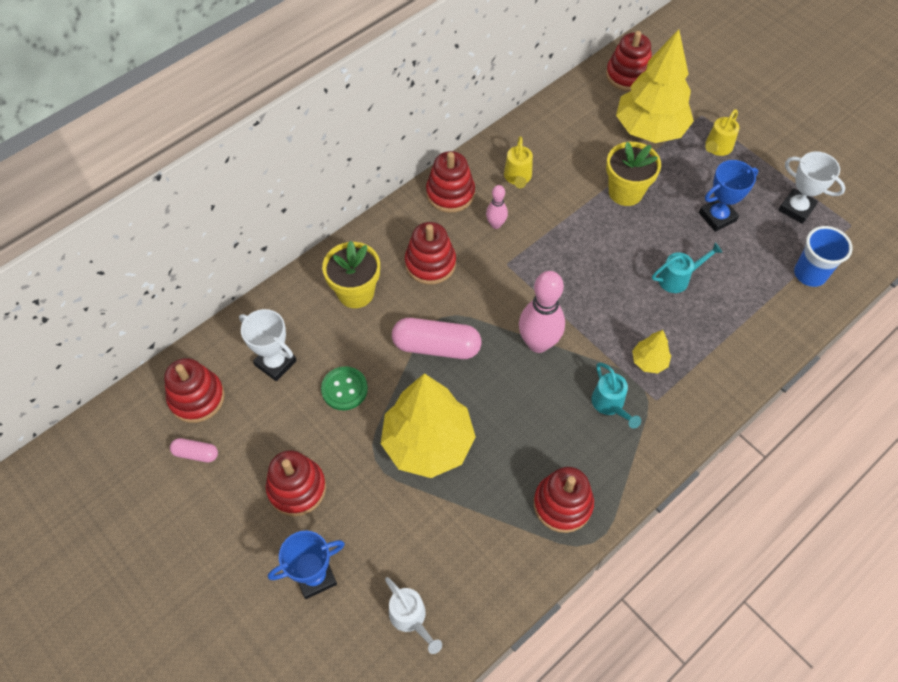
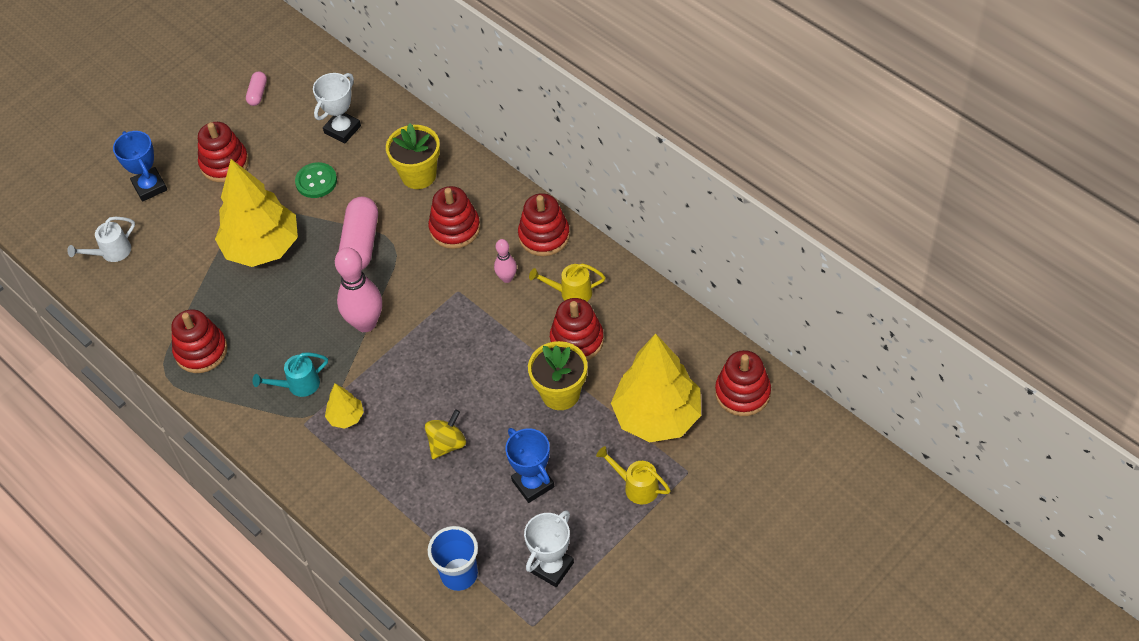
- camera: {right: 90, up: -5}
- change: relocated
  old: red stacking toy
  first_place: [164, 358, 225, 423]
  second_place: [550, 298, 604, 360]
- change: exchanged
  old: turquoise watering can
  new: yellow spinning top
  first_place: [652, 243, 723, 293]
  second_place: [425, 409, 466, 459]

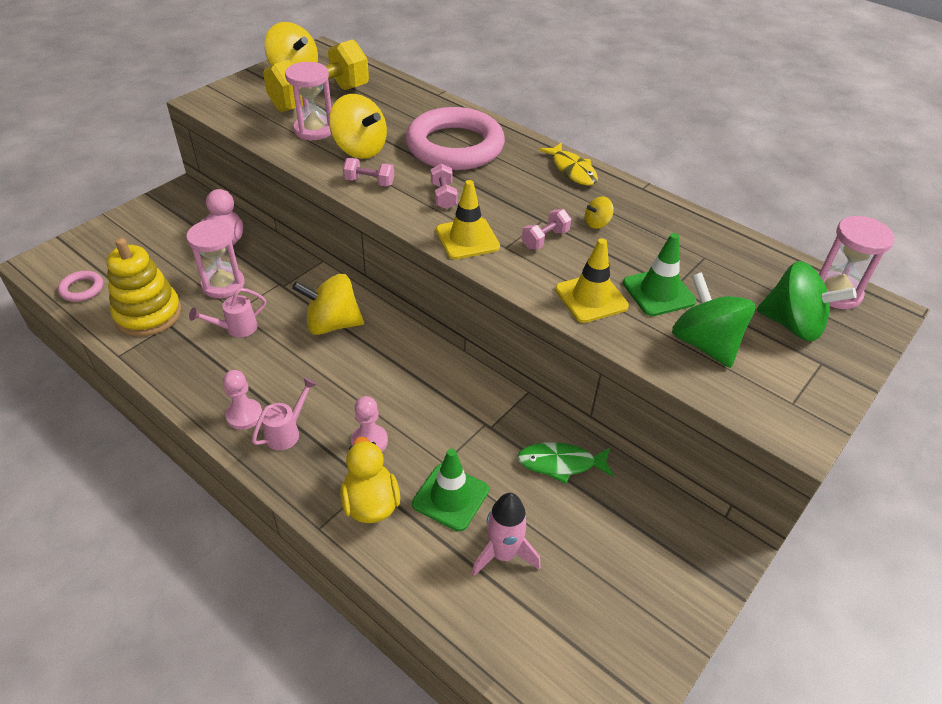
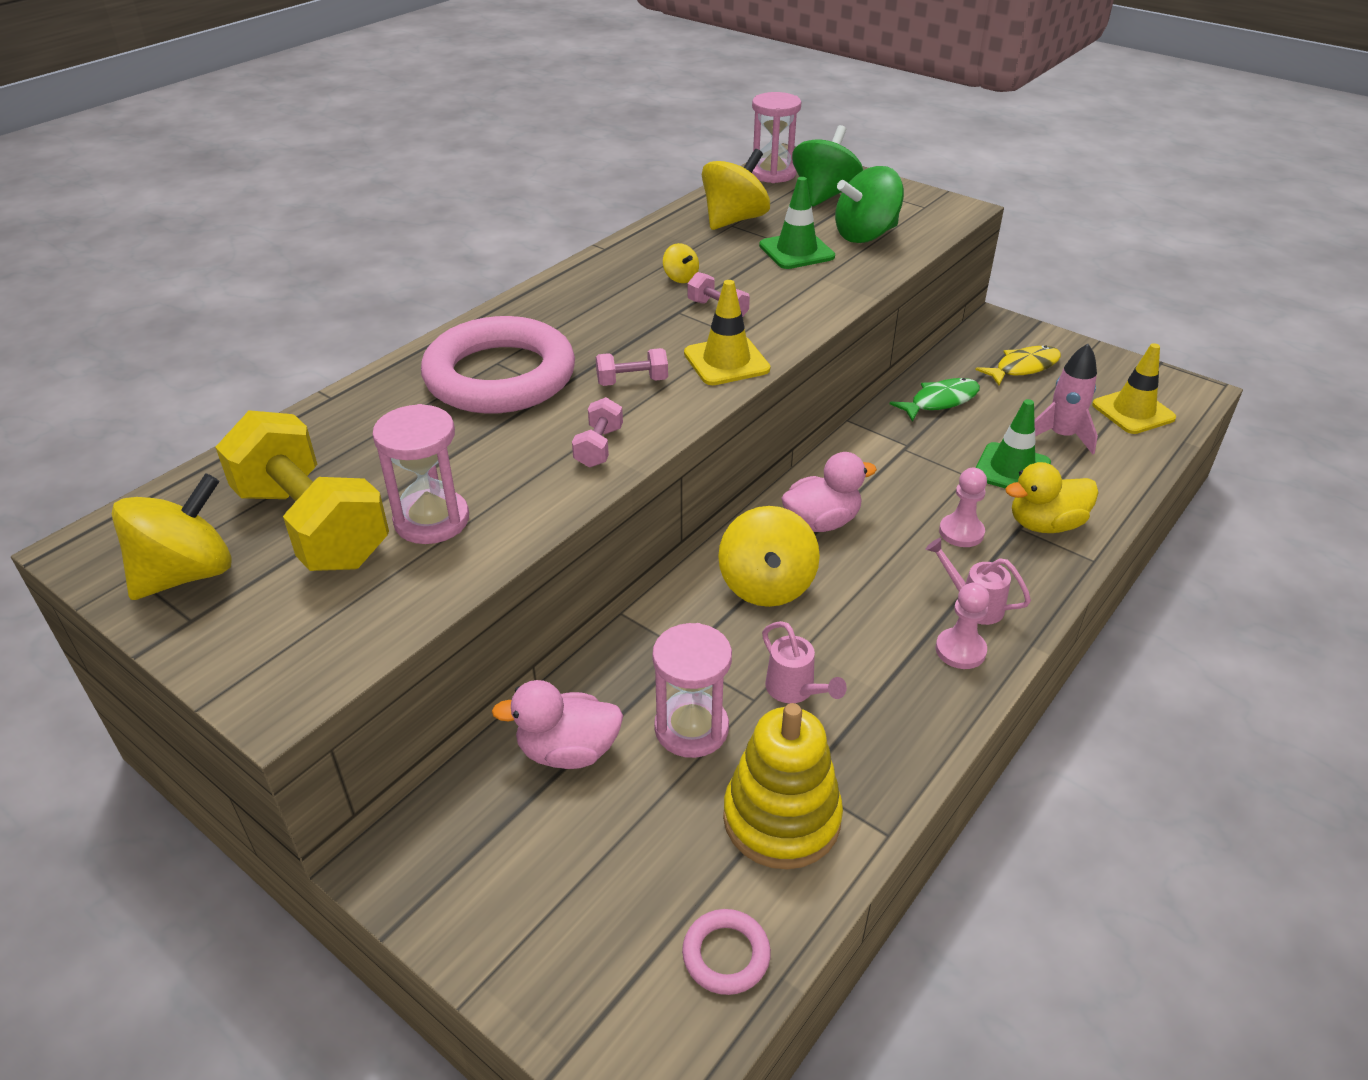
- camera: {right: -90, up: -5}
- change: appeared
  new: pink duck
  second_place: [781, 452, 877, 532]
- change: relocated
  old: yellow spinning top
  first_place: [329, 94, 387, 159]
  second_place: [702, 149, 770, 230]
- change: relocated
  old: yellow fish
  first_place: [539, 142, 598, 186]
  second_place: [975, 345, 1061, 386]
- change: relocated
  old: yellow traffic cone
  first_place: [555, 238, 629, 323]
  second_place: [1092, 343, 1176, 434]
- change: spun
  old: green fish
  first_place: [517, 442, 614, 484]
  second_place: [890, 378, 980, 422]
  degrees: -120

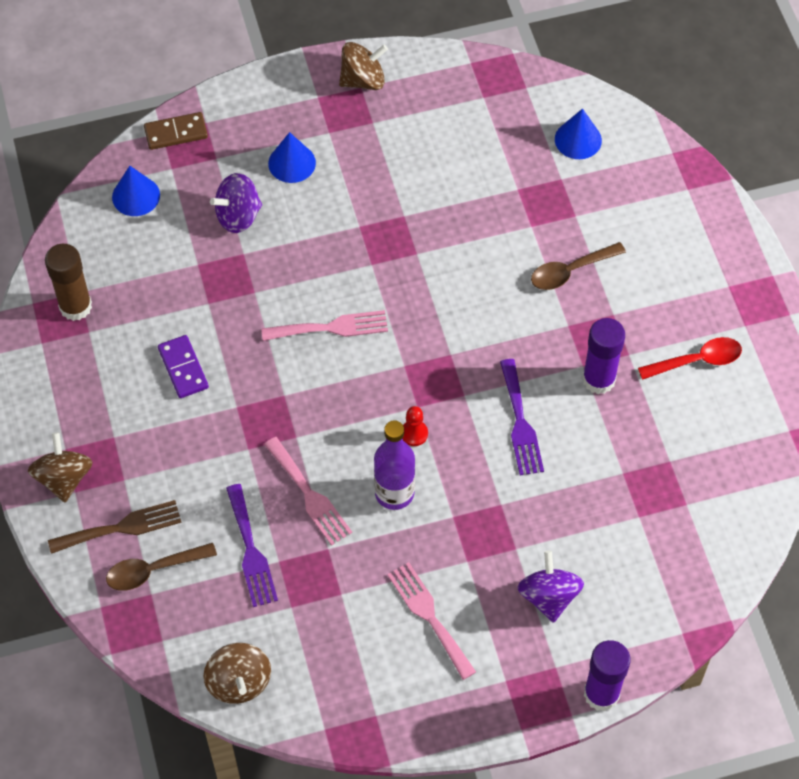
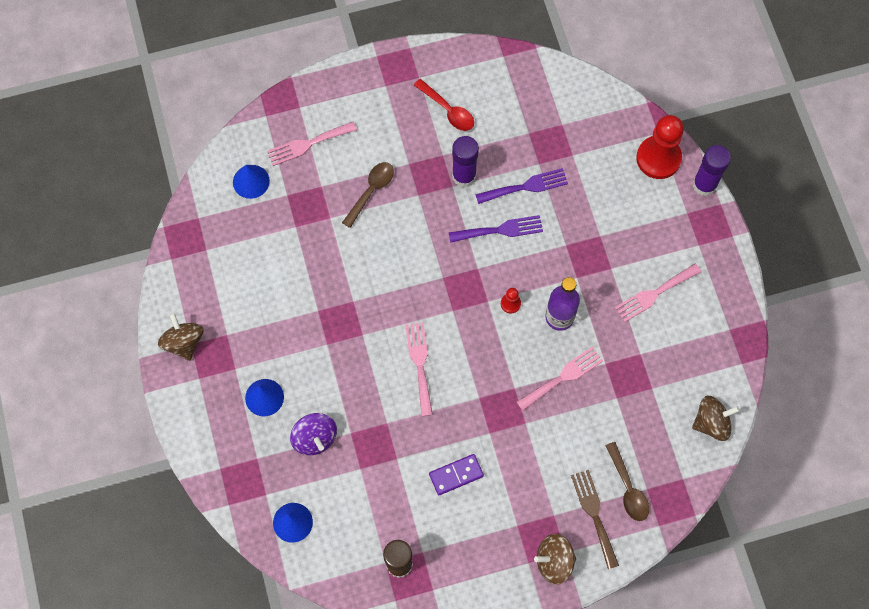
- camera: {right: -90, up: 10}
- change: missing
  old: brown domino
  first_place: [144, 112, 208, 150]
- change: missing
  old: purple spinning top
  first_place: [518, 551, 584, 623]
- change: appeared
  new: pink fork
  second_place: [267, 122, 357, 166]
- change: appeared
  new: red pawn
  second_place: [636, 115, 684, 179]
- change: relocated
  old: purple fork
  first_place: [226, 484, 278, 607]
  second_place: [475, 168, 568, 204]
- change: spun
  old: brown spoon
  first_place: [531, 242, 626, 290]
  second_place: [342, 162, 394, 228]
  degrees: -120
- change: spun
  old: red spoon
  first_place: [638, 337, 742, 380]
  second_place: [414, 79, 474, 131]
  degrees: 150

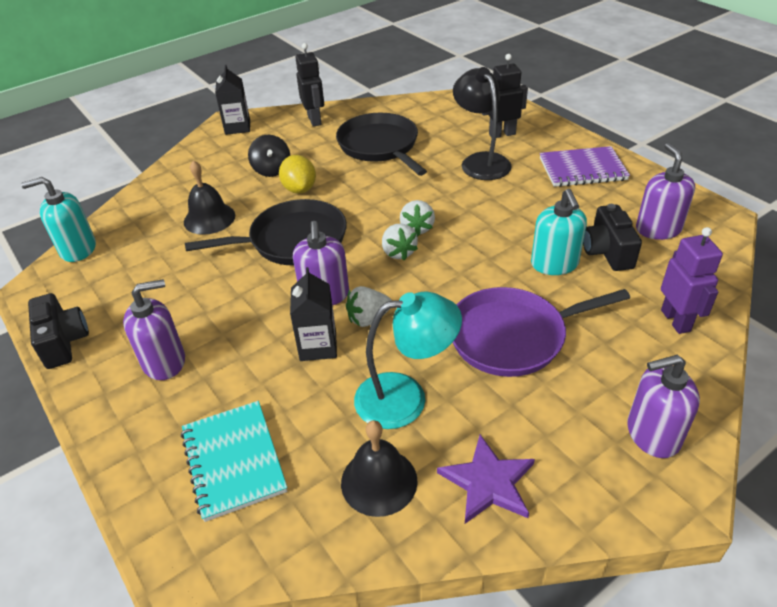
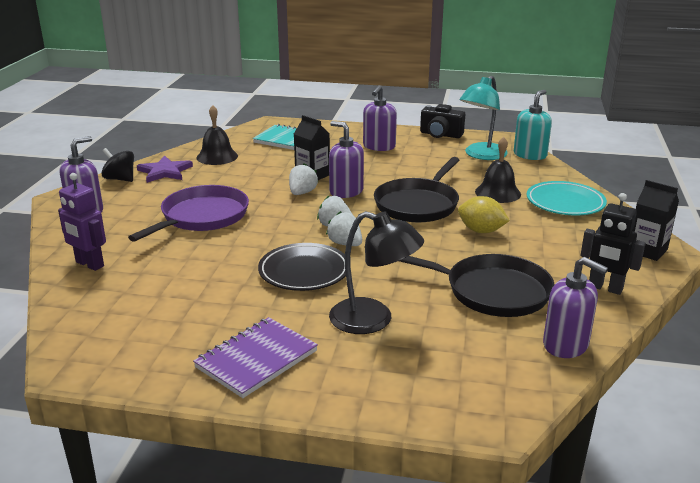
- camera: {right: 135, up: -15}
- change: missing
  old: black robot
  first_place: [482, 54, 528, 138]
- change: missing
  old: turquoise soap dispenser
  first_place: [531, 189, 587, 275]
- change: missing
  old: black camera
  first_place: [583, 204, 642, 271]
- change: appeared
  new: black plate
  second_place: [258, 243, 346, 291]
- change: appeared
  new: turquoise plate
  second_place: [526, 181, 607, 215]
- change: relocated
  old: black spinning top
  first_place: [248, 135, 290, 177]
  second_place: [101, 148, 134, 182]
- change: relocated
  old: turquoise lamp
  first_place: [354, 292, 462, 429]
  second_place: [460, 76, 508, 160]
- change: relocated
  old: purple soap dispenser
  first_place: [636, 143, 695, 240]
  second_place: [543, 257, 608, 358]

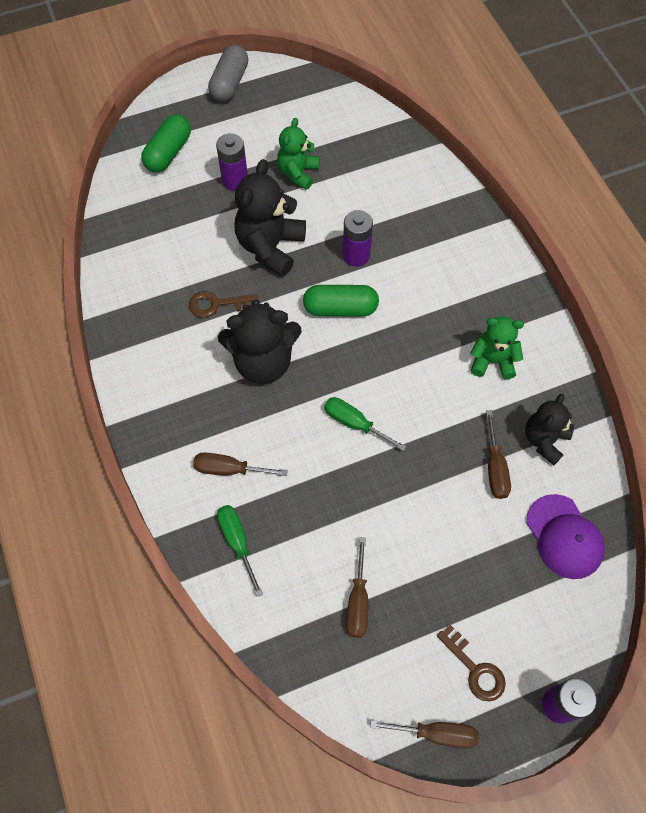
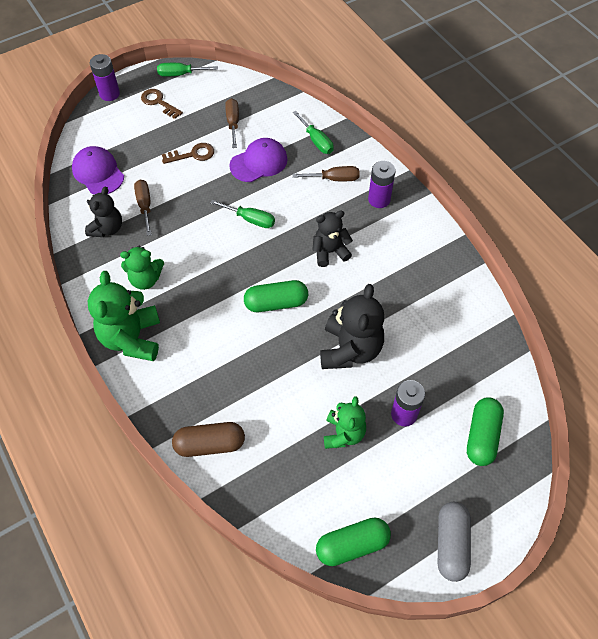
- camera: {right: 170, up: -5}
- change: appeared
  new: green teddy bear
  second_place: [88, 271, 160, 361]
- change: appeared
  new: brown capsule
  second_place: [172, 422, 245, 457]
- change: appeared
  new: purple cap
  second_place: [229, 138, 288, 182]
- change: appeared
  new: green capsule
  second_place: [316, 517, 391, 566]
- change: relocated
  old: brown key
  first_place: [189, 291, 258, 318]
  second_place: [162, 143, 214, 164]
- change: relocated
  old: purple battery
  first_place: [343, 210, 373, 267]
  second_place: [368, 161, 396, 208]
- change: colour
  old: brown screwdriver
  new: green screwdriver
  first_place: [370, 720, 478, 749]
  second_place: [157, 63, 218, 77]
- change: size
  old: black teddy bear
  first_place: [218, 300, 302, 384]
  second_place: [312, 211, 353, 267]
  factor: 0.63

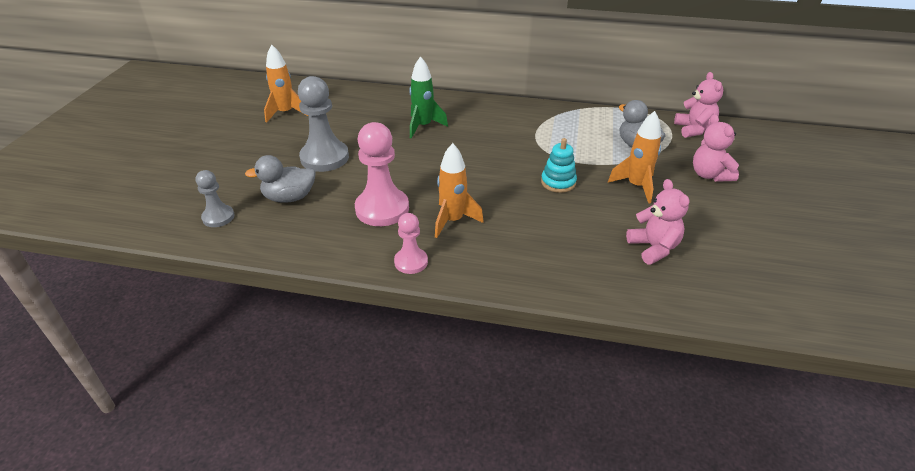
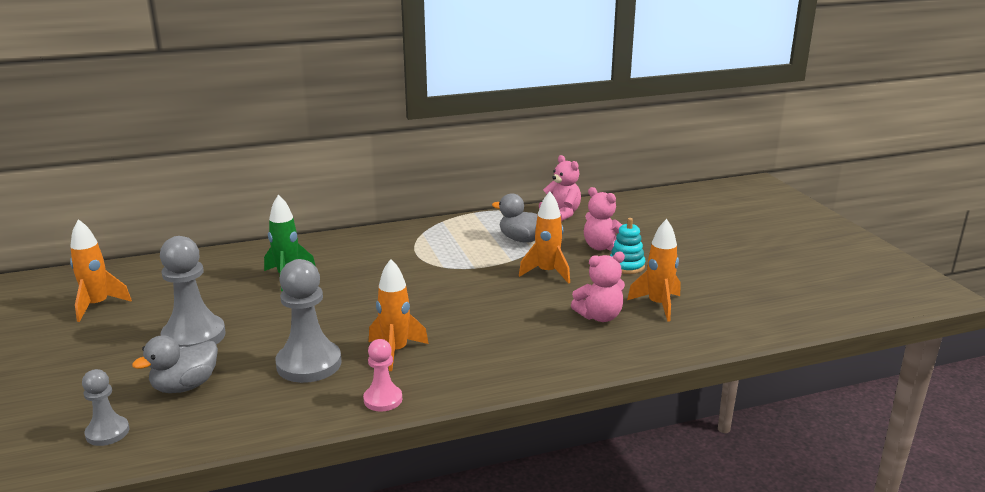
- camera: {right: -30, up: -15}
- change: appeared
  new: orange rocket
  second_place: [627, 219, 680, 322]
- change: relocated
  old: turquoise stacking toy
  first_place: [541, 138, 577, 193]
  second_place: [610, 218, 645, 274]
- change: colour
  old: pink pawn
  new: grey pawn
  first_place: [355, 122, 409, 226]
  second_place: [275, 259, 342, 383]
- change: spun
  old: pink teddy bear
  first_place: [626, 179, 689, 265]
  second_place: [571, 252, 625, 322]
  degrees: 120

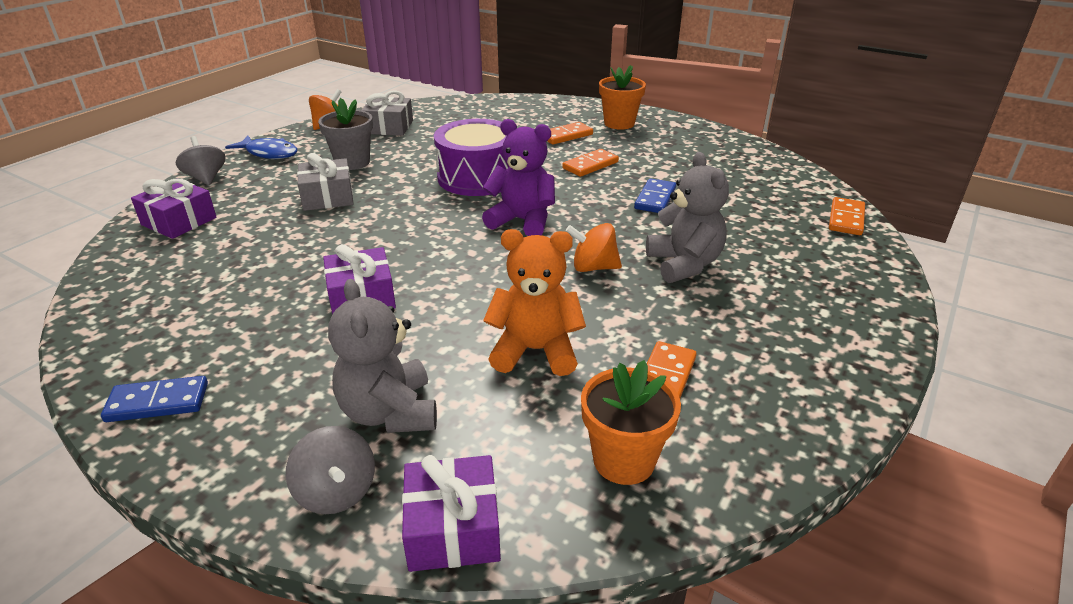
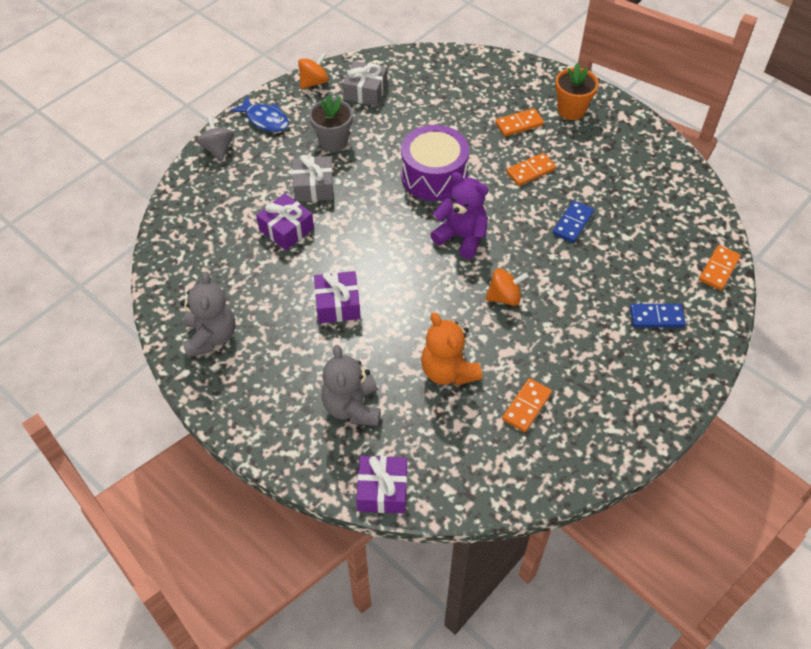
- camera: {right: 10, up: 20}
- change: missing
  old: grey spinning top
  first_place: [286, 426, 375, 514]
- change: missing
  old: orange flower pot
  first_place: [581, 360, 681, 485]
- change: relocated
  old: blue domino
  first_place: [101, 376, 208, 422]
  second_place: [630, 304, 685, 327]
- change: relocated
  old: purple gift
  first_place: [131, 179, 216, 239]
  second_place: [256, 193, 314, 250]
- change: relocated
  old: grey teddy bear
  first_place: [646, 152, 729, 283]
  second_place: [180, 271, 236, 358]
- change: spun
  old: orange teddy bear
  first_place: [483, 229, 586, 376]
  second_place: [421, 312, 482, 386]
  degrees: -135
- change: spun
  old: orange spinning top
  first_place: [566, 223, 622, 272]
  second_place: [485, 268, 529, 306]
  degrees: 150

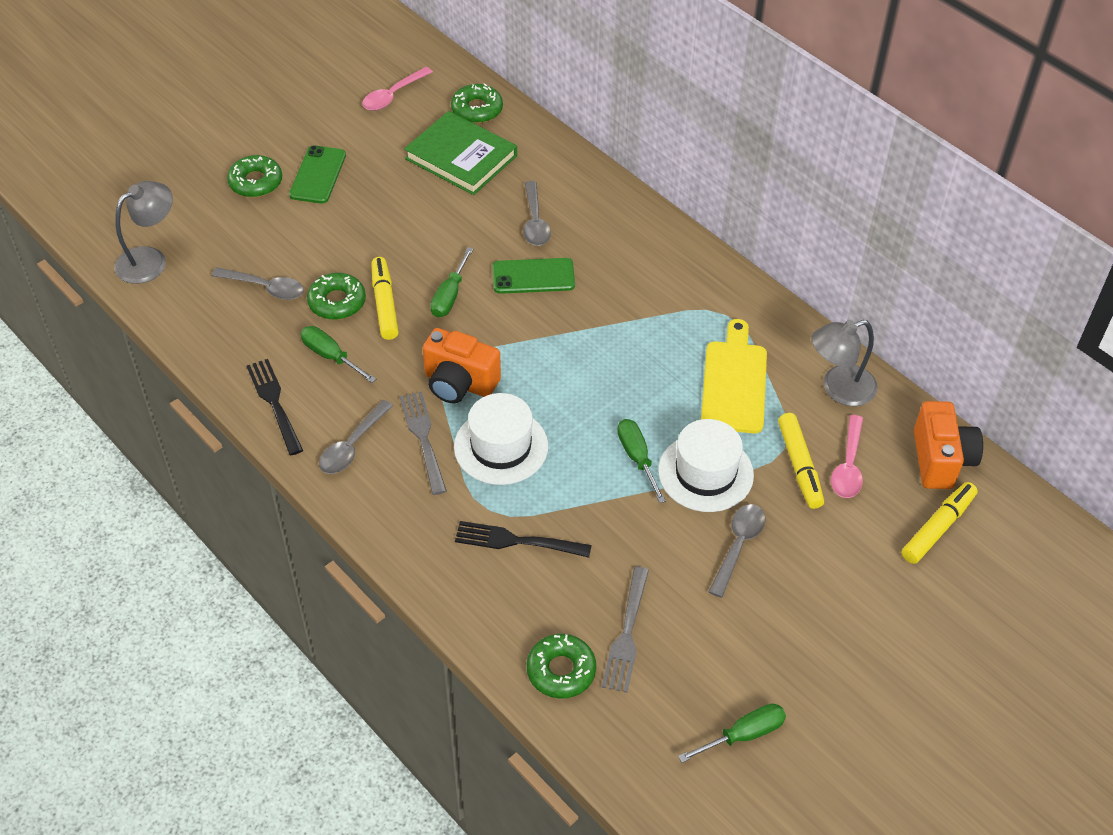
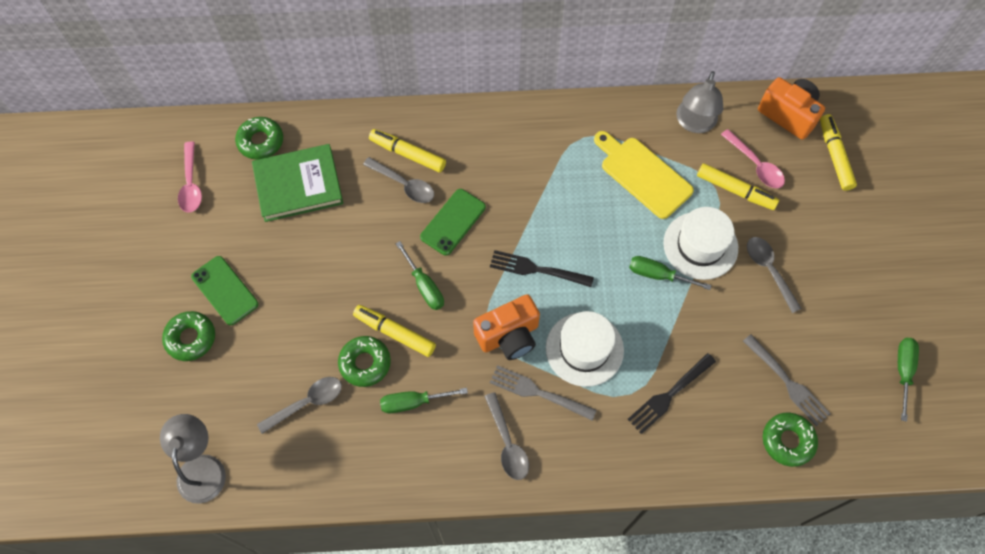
- camera: {right: -50, up: 15}
- change: appeared
  new: yellow marker
  second_place: [369, 129, 446, 172]
- change: relocated
  old: black fork
  first_place: [247, 359, 303, 455]
  second_place: [490, 250, 594, 287]

